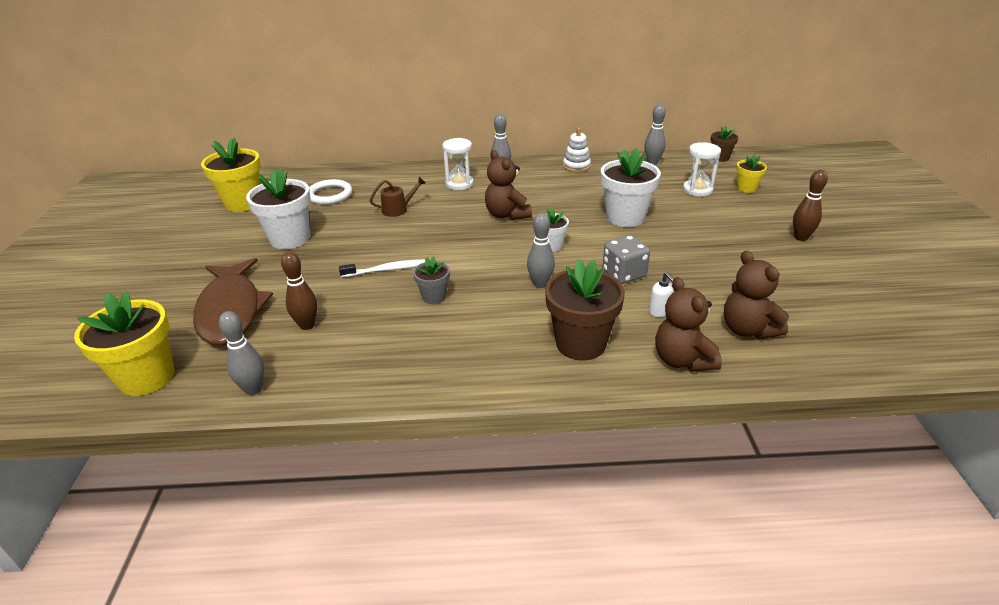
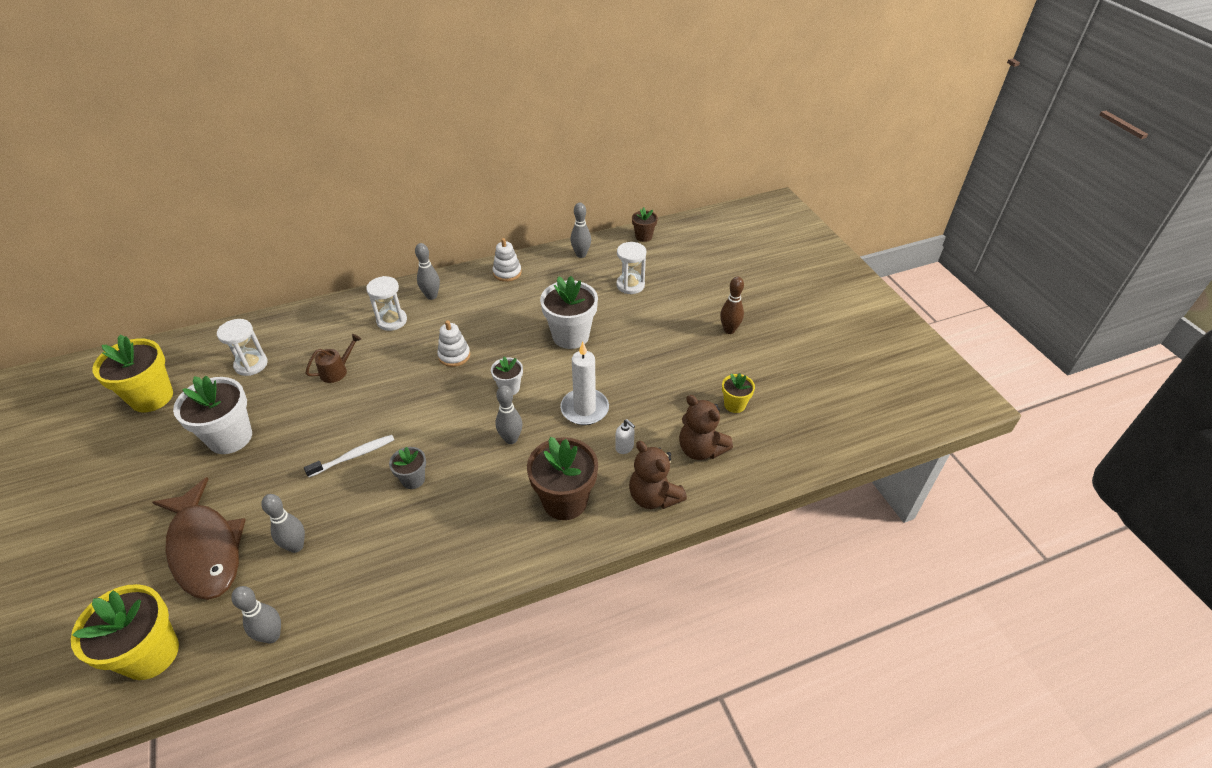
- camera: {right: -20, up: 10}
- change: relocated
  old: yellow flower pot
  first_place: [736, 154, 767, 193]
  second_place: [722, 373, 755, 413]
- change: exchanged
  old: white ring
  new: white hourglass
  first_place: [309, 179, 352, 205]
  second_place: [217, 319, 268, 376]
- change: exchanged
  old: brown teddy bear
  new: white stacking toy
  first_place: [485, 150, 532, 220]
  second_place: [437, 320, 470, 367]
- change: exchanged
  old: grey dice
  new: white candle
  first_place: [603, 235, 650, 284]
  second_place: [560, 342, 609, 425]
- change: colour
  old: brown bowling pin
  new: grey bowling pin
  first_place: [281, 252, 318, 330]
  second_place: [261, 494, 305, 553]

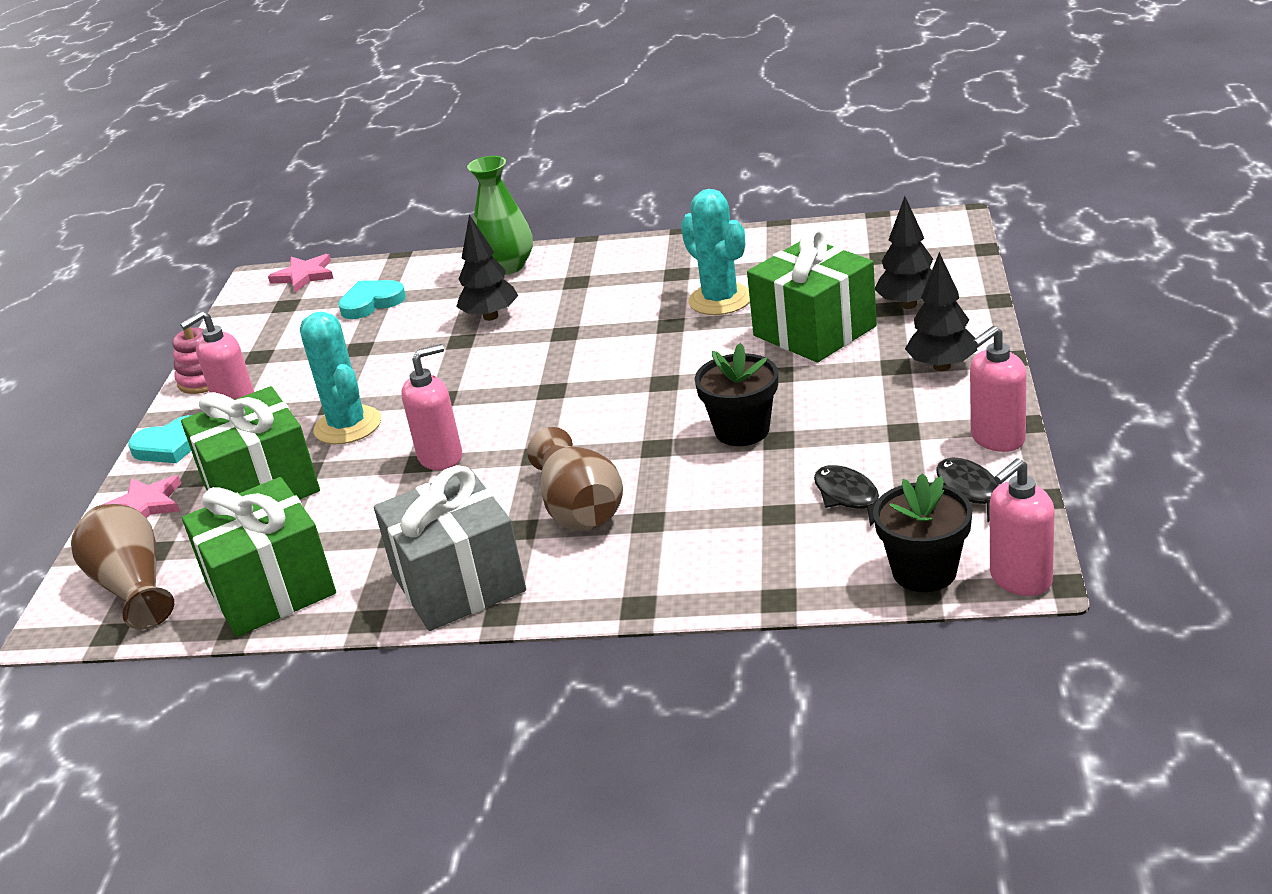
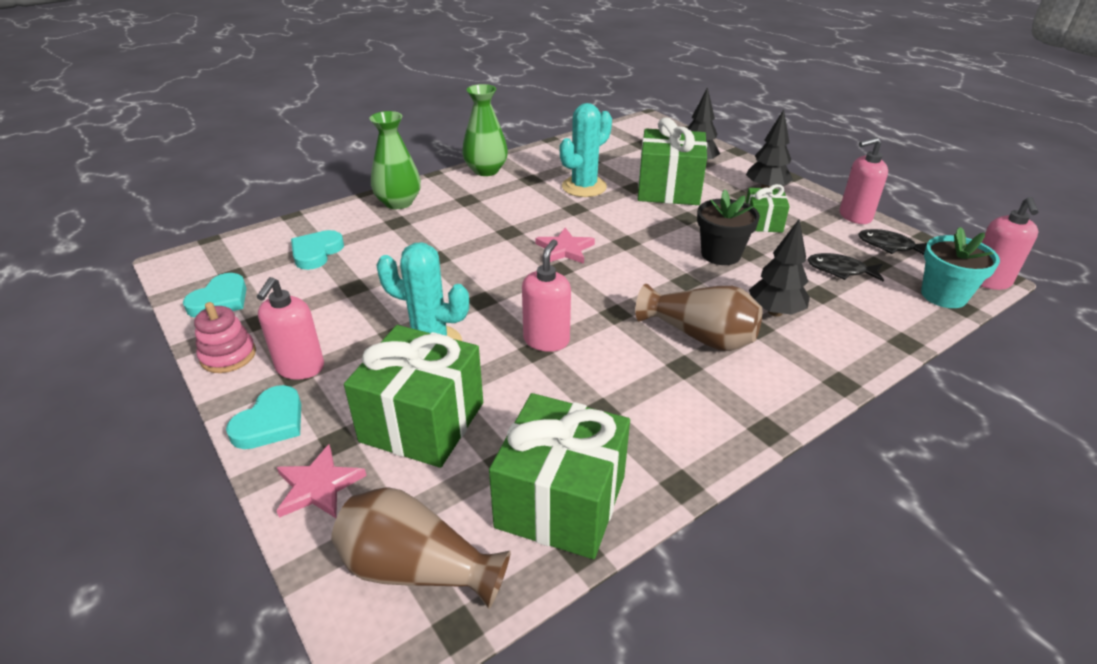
- camera: {right: -45, up: 5}
- change: missing
  old: grey gift
  first_place: [374, 465, 526, 631]
- change: appeared
  new: turquoise heart
  second_place: [183, 273, 247, 317]
- change: appeared
  new: green vase
  second_place: [462, 84, 508, 176]
- change: appeared
  new: green gift
  second_place: [746, 184, 790, 233]
- change: relocated
  old: pink star
  first_place: [268, 254, 334, 293]
  second_place: [535, 228, 595, 264]
- change: relocated
  old: black tree
  first_place: [456, 215, 518, 321]
  second_place: [749, 219, 810, 317]
- change: colour
  old: black flower pot
  new: turquoise flower pot
  first_place: [873, 473, 973, 592]
  second_place: [921, 227, 1000, 308]
- change: spun
  old: turquoise cactus
  first_place: [681, 189, 750, 315]
  second_place: [560, 103, 612, 197]
  degrees: -60
- change: spun
  old: pink soap dispenser
  first_place: [970, 326, 1027, 452]
  second_place: [839, 137, 888, 224]
  degrees: 60

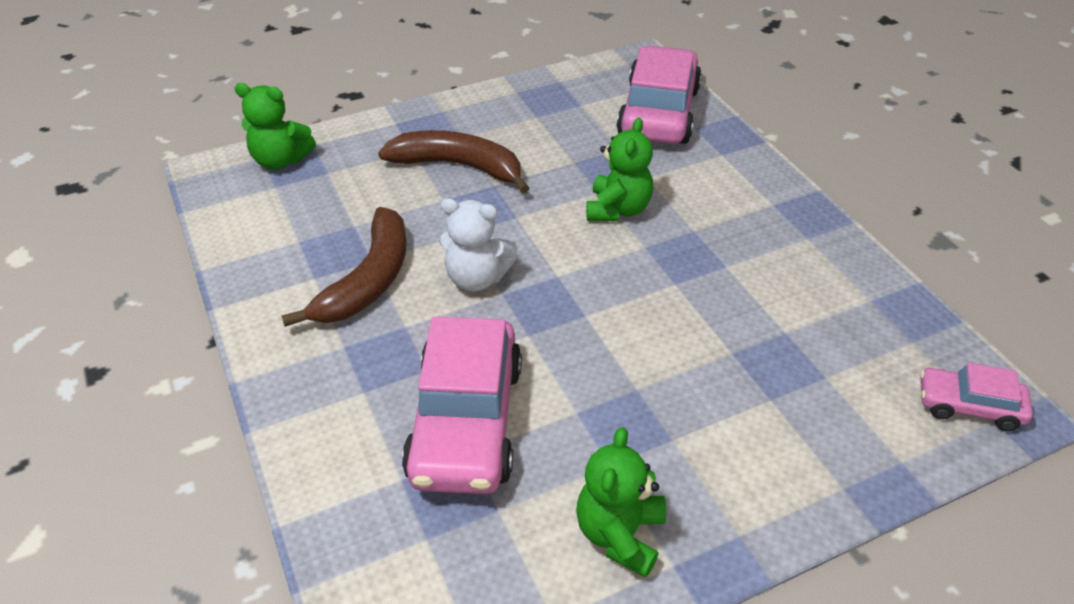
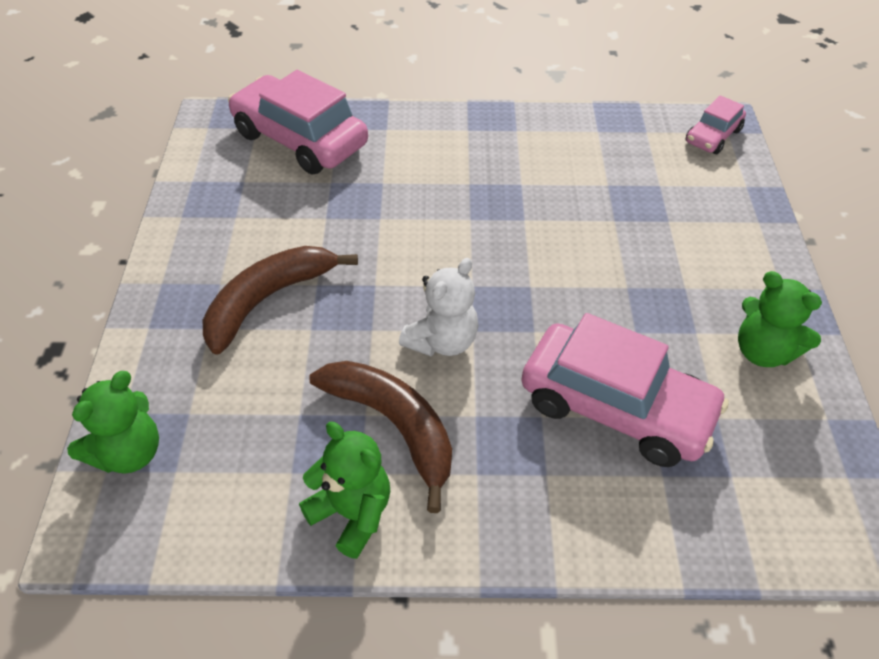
- camera: {right: -65, up: 5}
- change: relocated
  old: green teddy bear
  first_place: [586, 117, 653, 221]
  second_place: [299, 422, 390, 559]

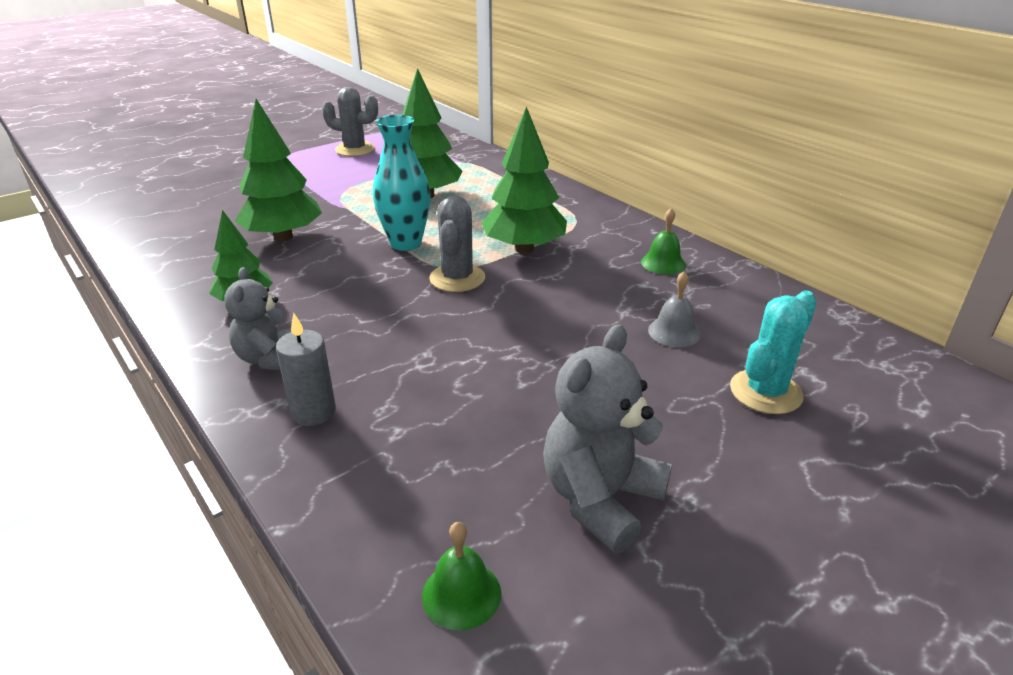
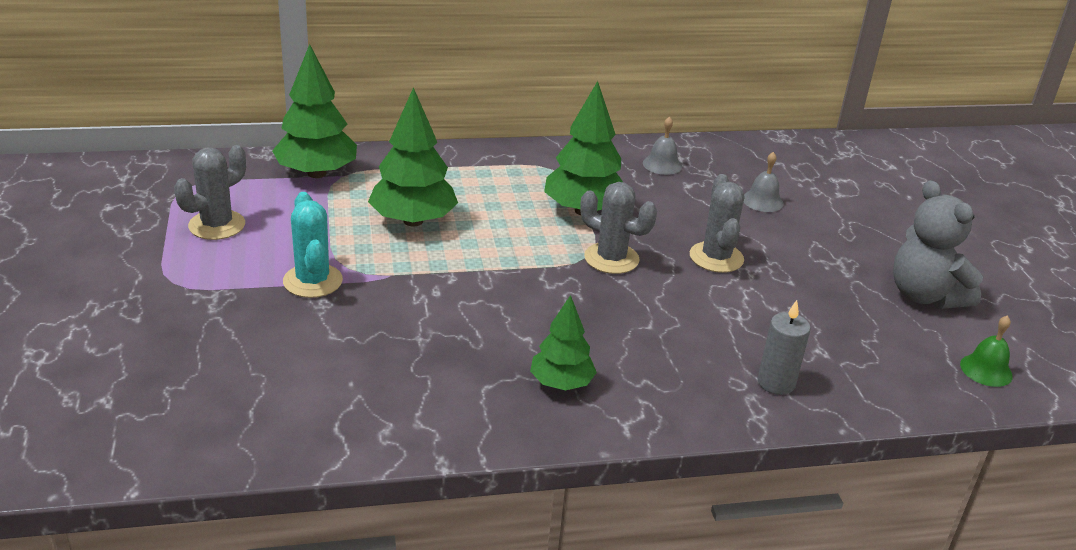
- camera: {right: -65, up: 0}
- change: missing
  old: grey teddy bear
  first_place: [224, 267, 291, 370]
- change: missing
  old: turquoise vase
  first_place: [373, 115, 431, 251]
- change: appeared
  new: grey cactus
  second_place: [690, 174, 744, 273]
- change: relocated
  old: green tree
  first_place: [234, 99, 322, 241]
  second_place: [272, 44, 357, 178]
- change: relocated
  old: turquoise cactus
  first_place: [730, 290, 817, 414]
  second_place: [283, 192, 343, 298]
- change: colour
  old: green bell
  new: grey bell
  first_place: [641, 208, 686, 274]
  second_place: [643, 117, 682, 175]

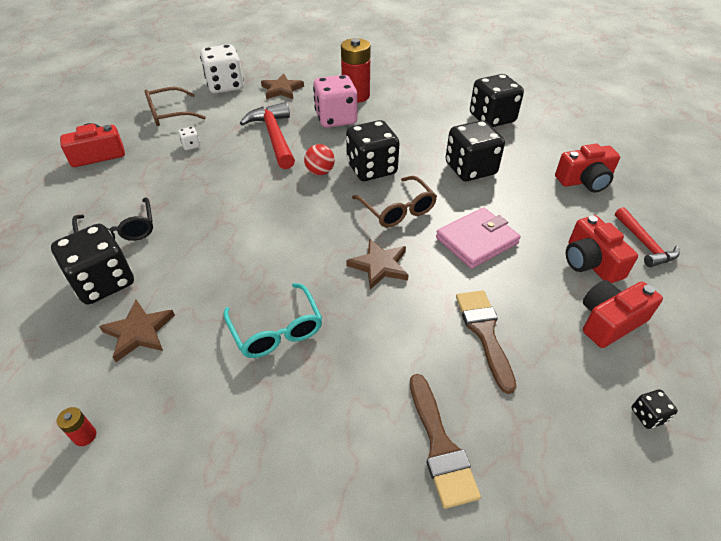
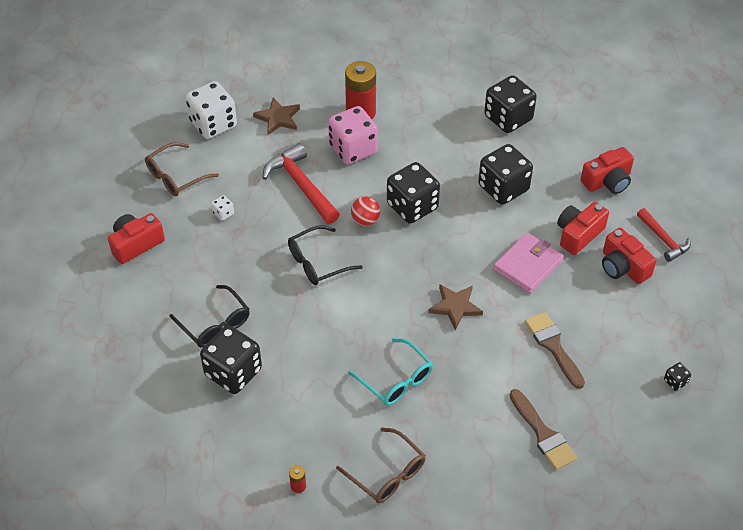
- camera: {right: -15, up: 5}
- change: missing
  old: brown star
  first_place: [99, 300, 175, 362]
- change: appeared
  new: black glasses
  second_place: [288, 225, 363, 285]
- change: relocated
  old: brown glasses
  first_place: [352, 176, 437, 227]
  second_place: [336, 428, 426, 503]
- change: relocated
  old: red camera
  first_place: [583, 280, 663, 348]
  second_place: [557, 202, 609, 255]

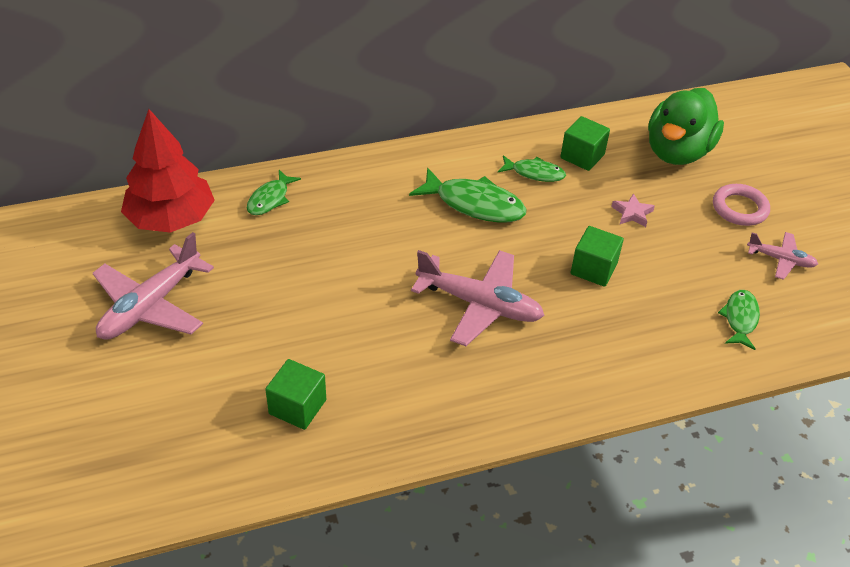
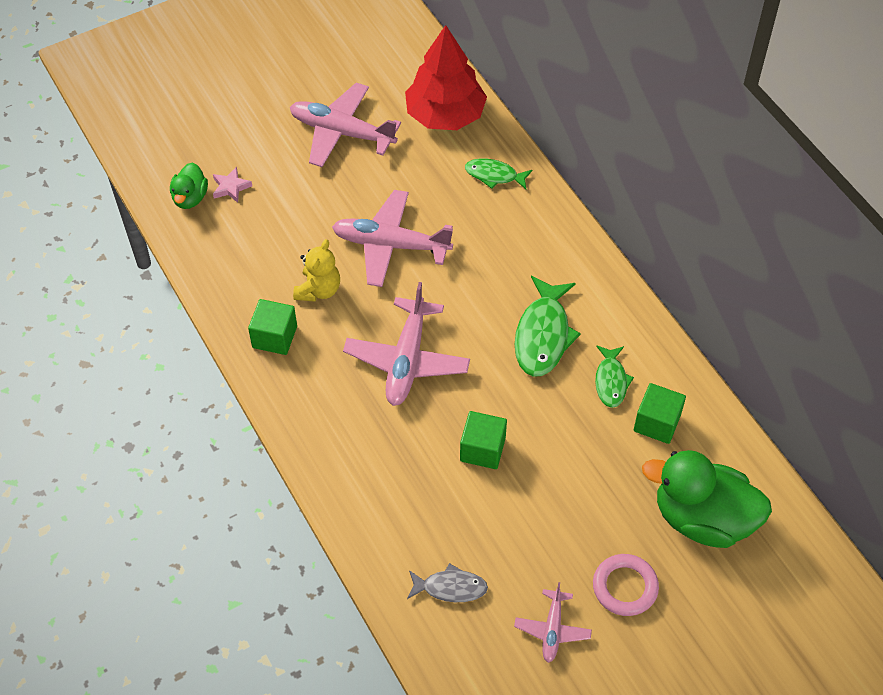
- camera: {right: 80, up: 10}
- change: appeared
  new: green duck
  second_place: [170, 163, 208, 209]
- change: appeared
  new: yellow teddy bear
  second_place: [293, 239, 340, 302]
- change: appeared
  new: pink plane
  second_place: [332, 190, 453, 287]
- change: relocated
  old: green cube
  first_place: [265, 359, 326, 430]
  second_place: [248, 299, 297, 355]
- change: relocated
  old: pink star
  first_place: [611, 193, 655, 227]
  second_place: [213, 167, 252, 203]
- change: colour
  old: green fish
  new: grey fish
  first_place: [718, 290, 760, 350]
  second_place: [407, 563, 488, 602]

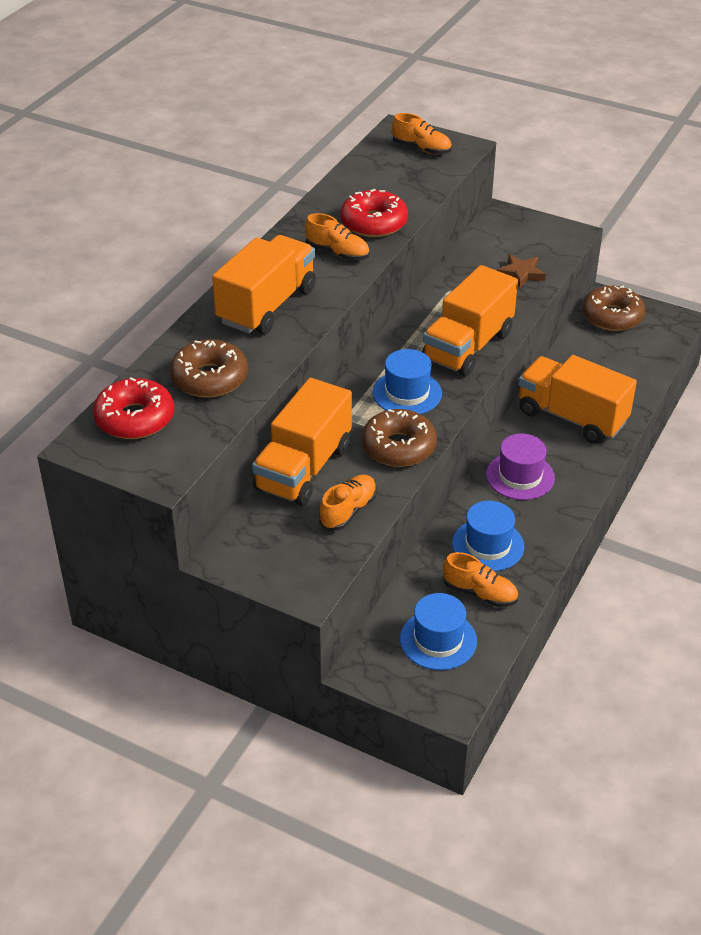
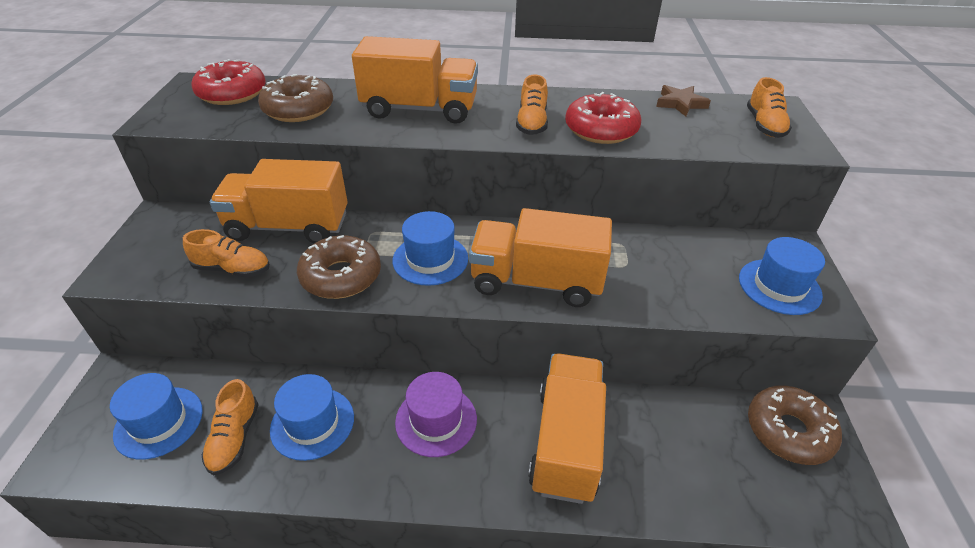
- camera: {right: 65, up: 0}
- change: appeared
  new: blue hat
  second_place: [739, 237, 825, 315]
- change: relocated
  old: brown star
  first_place: [497, 254, 546, 289]
  second_place: [656, 85, 711, 116]

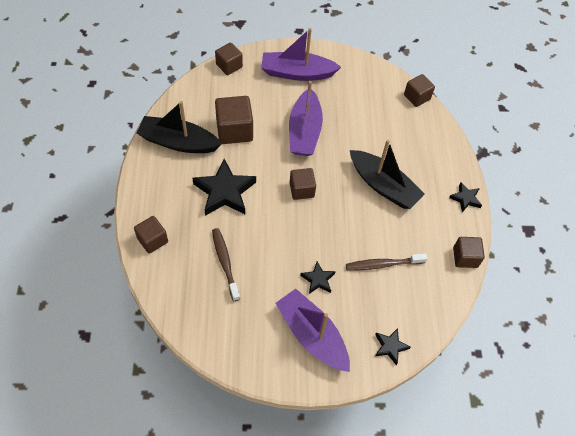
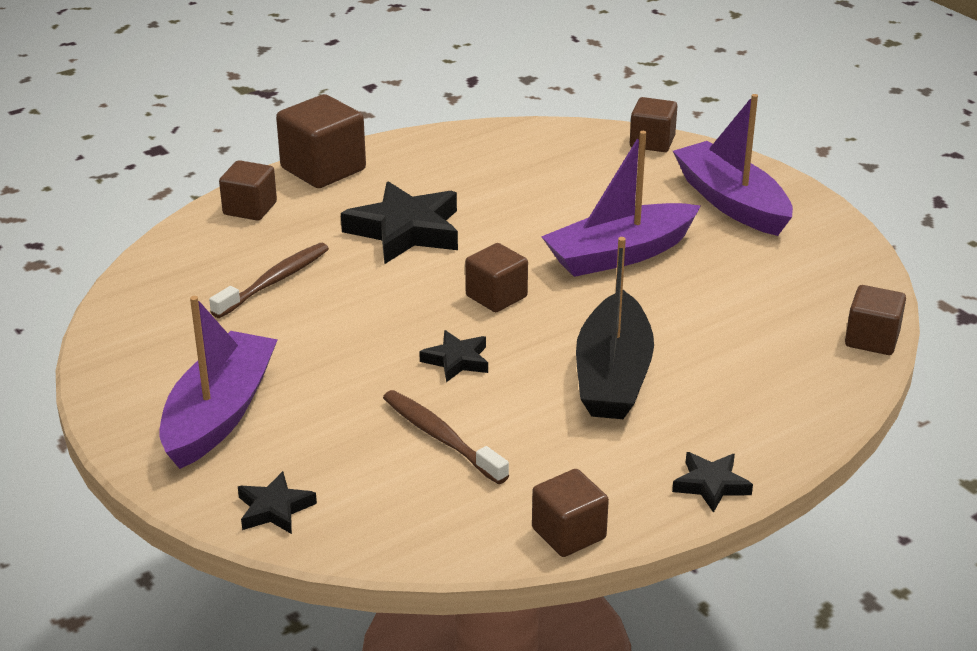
- camera: {right: 60, up: -25}
- change: missing
  old: black boat
  first_place: [137, 101, 222, 153]
- change: relocated
  old: brown cube
  first_place: [215, 96, 253, 144]
  second_place: [276, 94, 366, 188]
- change: relocated
  old: black star
  first_place: [300, 262, 336, 294]
  second_place: [419, 330, 488, 382]

